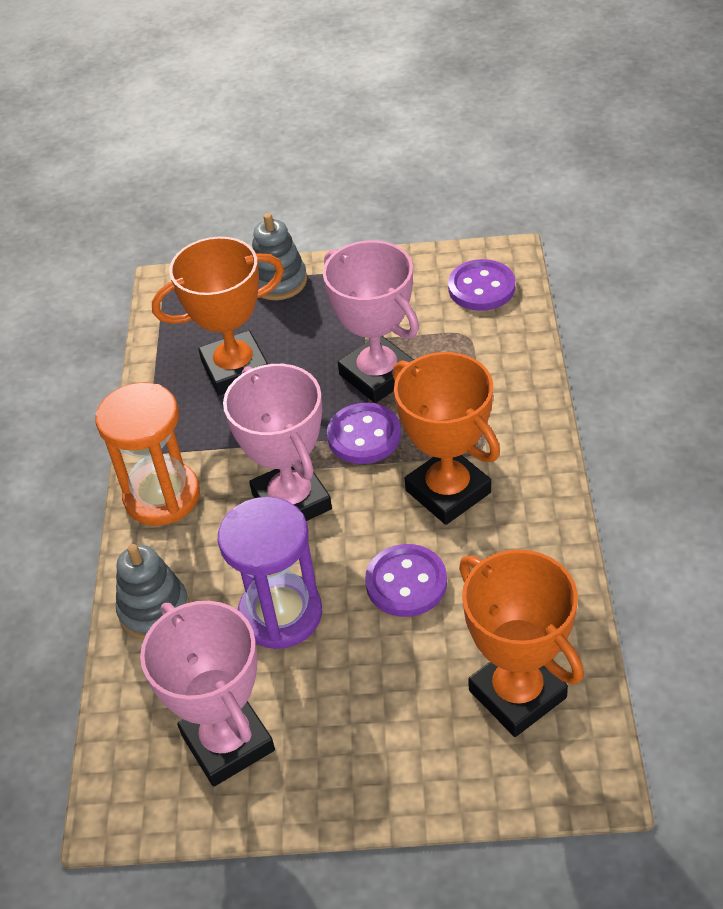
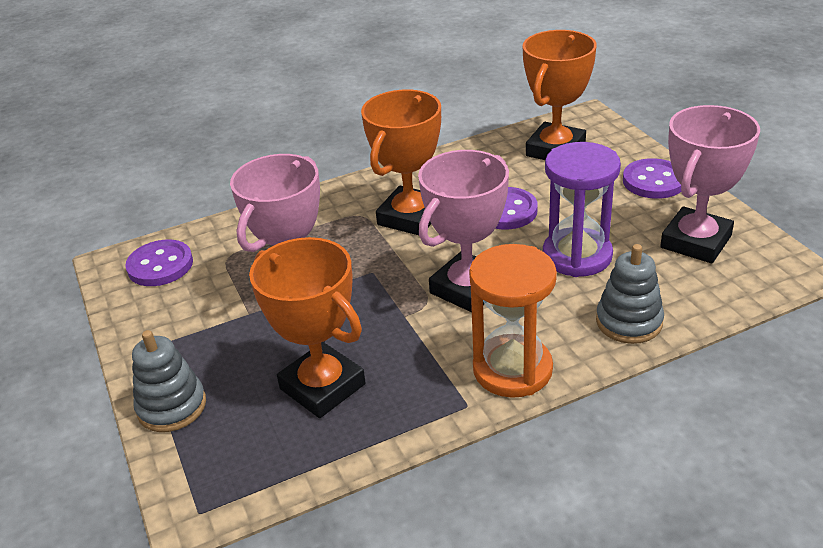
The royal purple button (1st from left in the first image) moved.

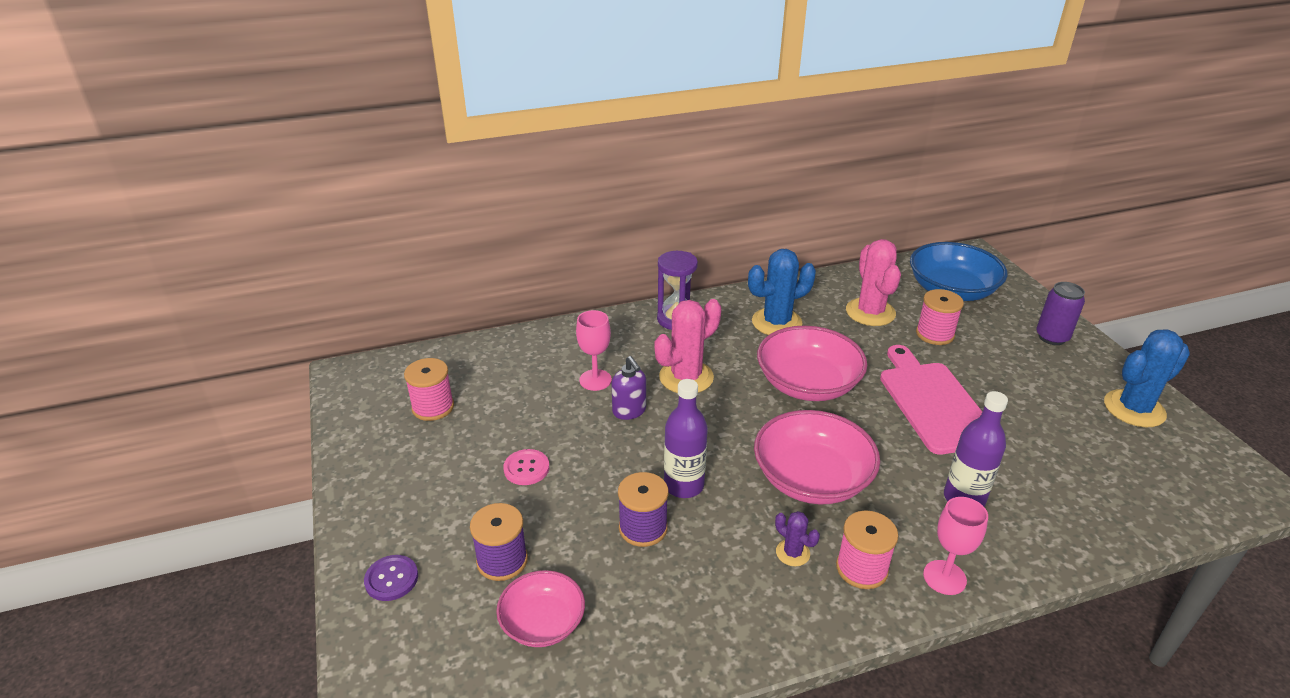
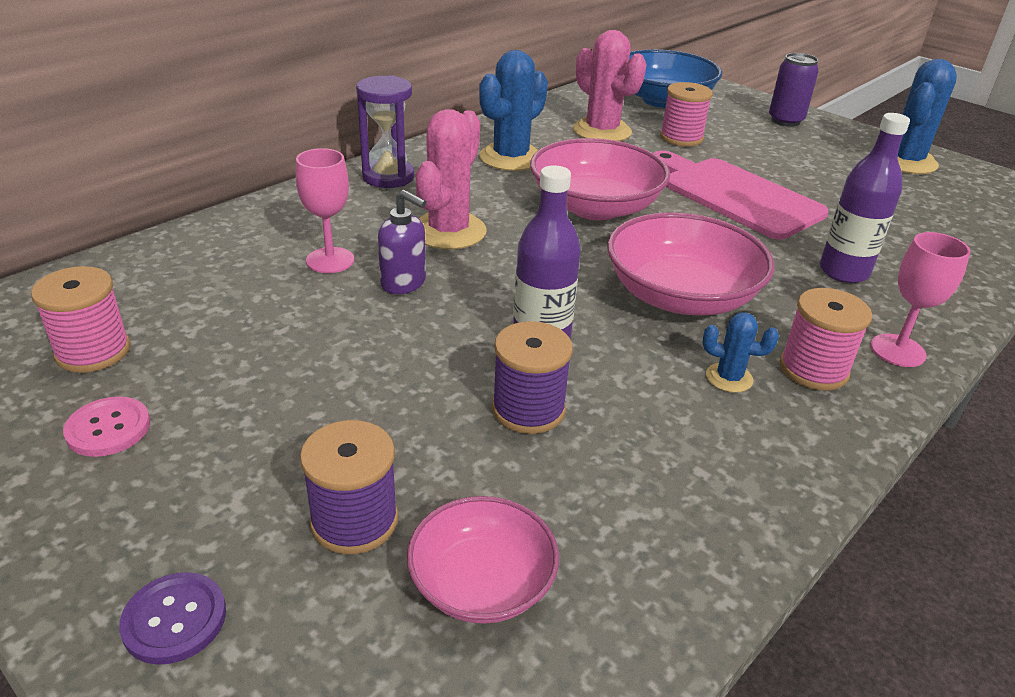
The rosy button moved.
The royal purple saguaro cactus became the royal blue saguaro cactus (2nd from left).

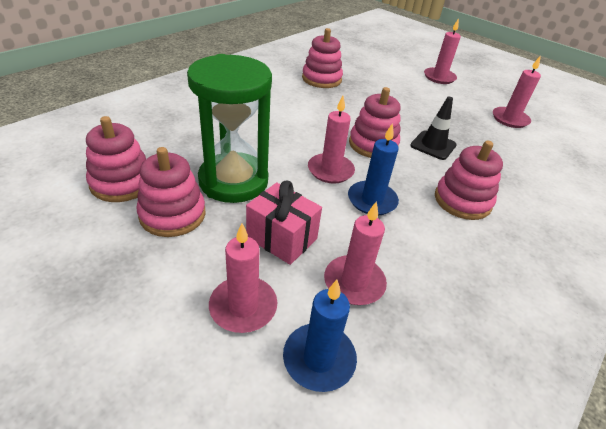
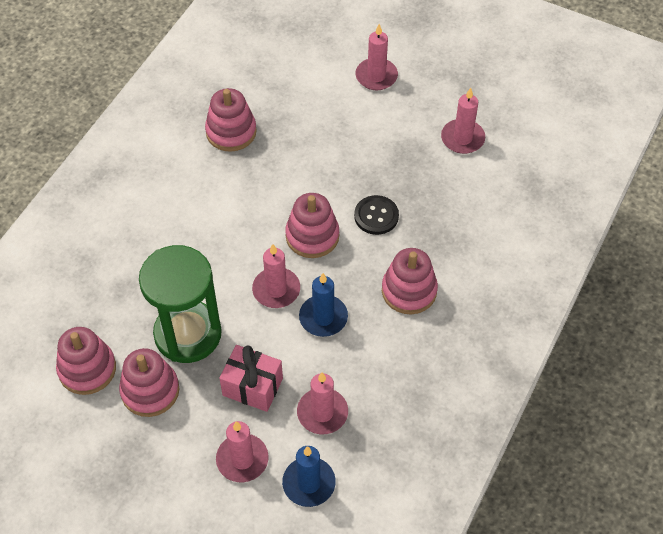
The black traffic cone was replaced by the black button.

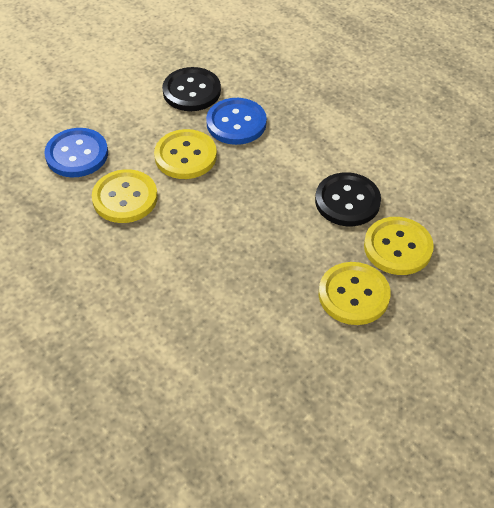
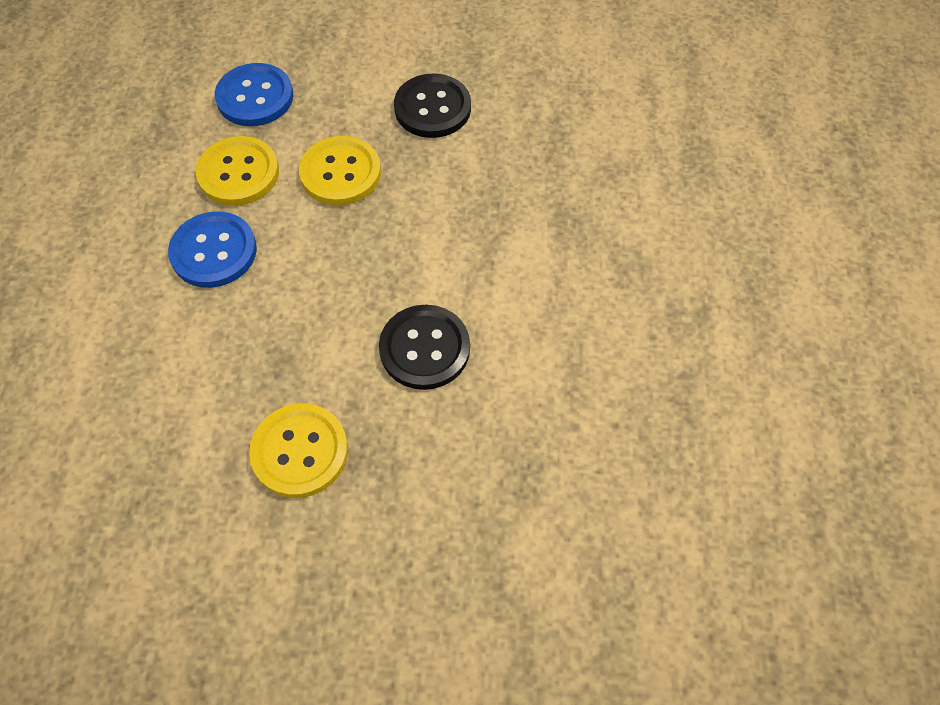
The royal blue button (2nd from left in the first image) moved.
The bright yellow button (4th from left) disappeared.

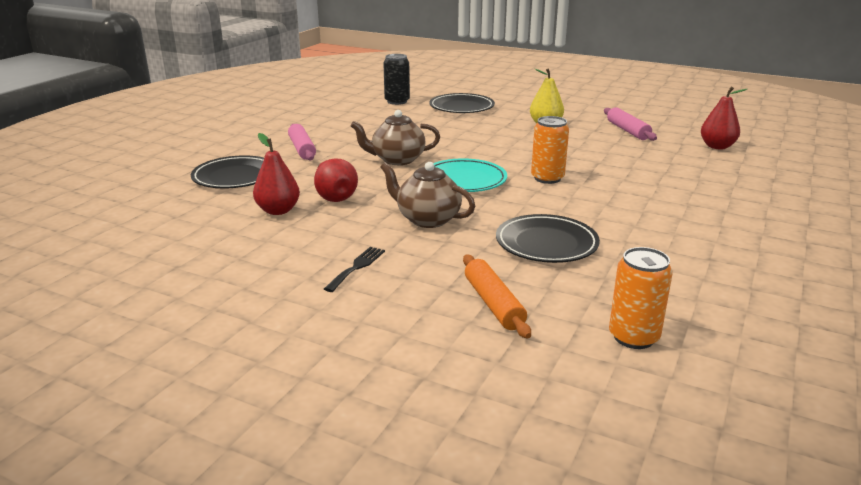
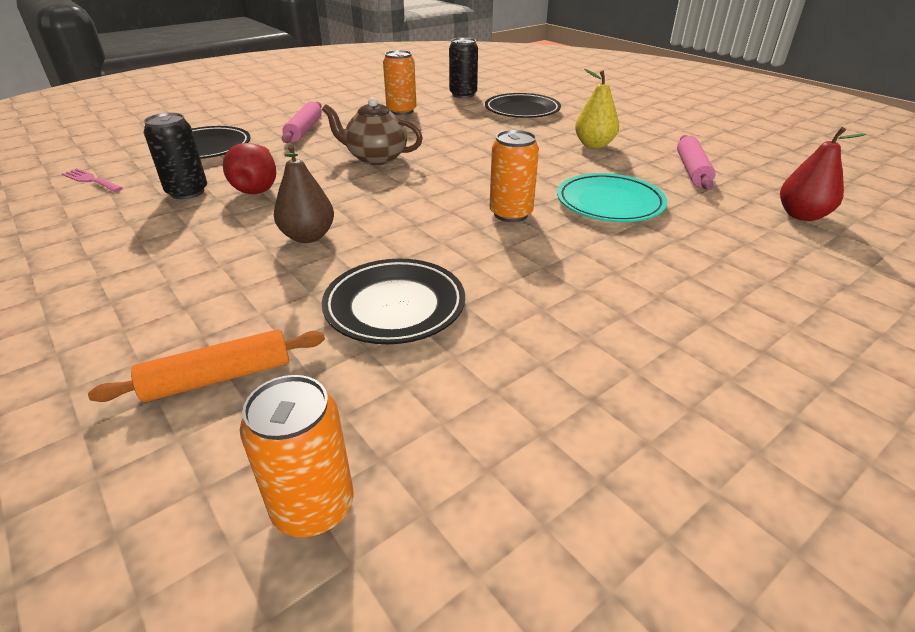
The crimson pear (1st from left) was replaced by the black tin (1st from left).
The turquoise dinner plate moved.
The dark brown china teapot (2nd from left) was replaced by the dark brown pear.
The black fork disappeared.
The bright orange pastry roller turned 60 degrees clockwise.
The bright orange tin (2nd from left) appeared.
The rosy fork appeared.

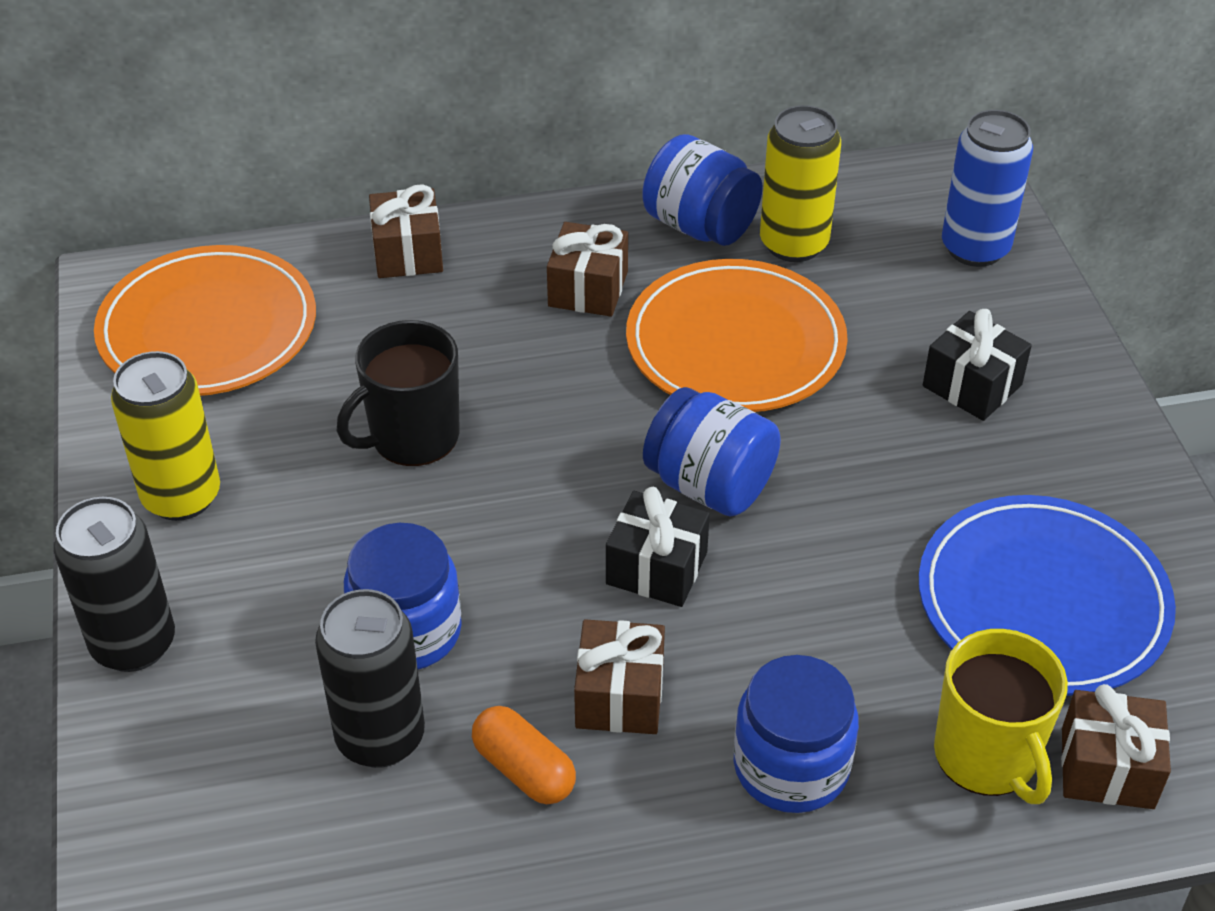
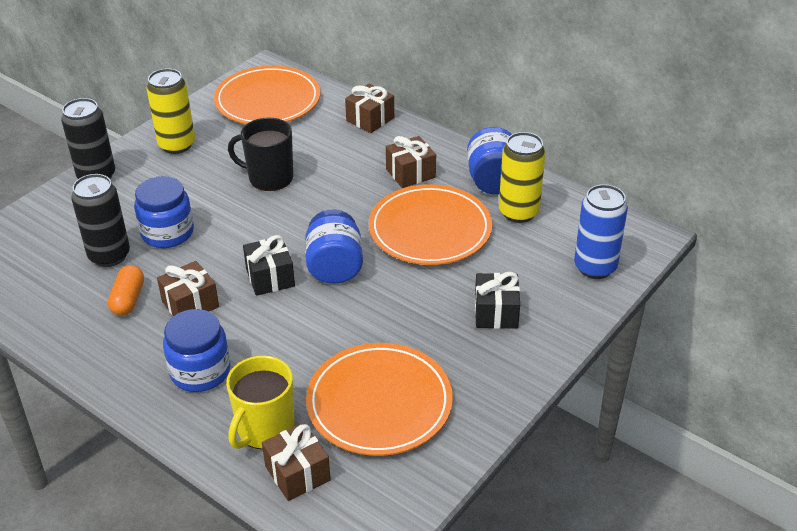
The royal blue dinner plate became the bright orange dinner plate (2nd from left).

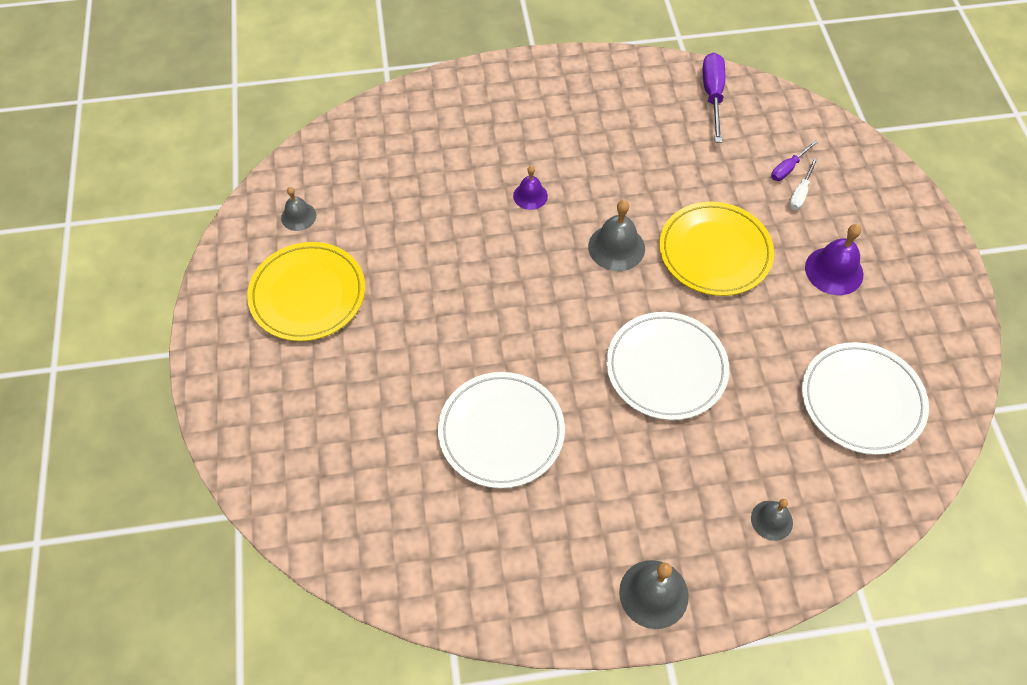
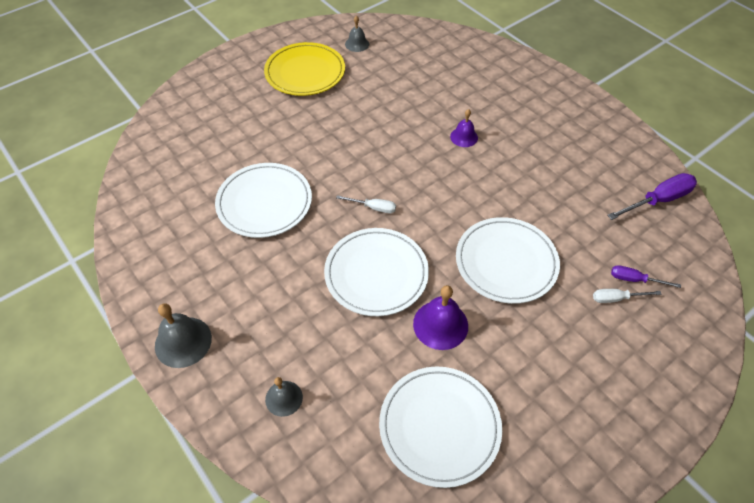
The gray hand bell (2nd from left) disappeared.
The bright yellow dinner plate (2nd from left) became the snow-white dinner plate (4th from left).
The royal purple hand bell (2nd from left in the first image) moved.
The snow-white screwdriver (1st from left) appeared.

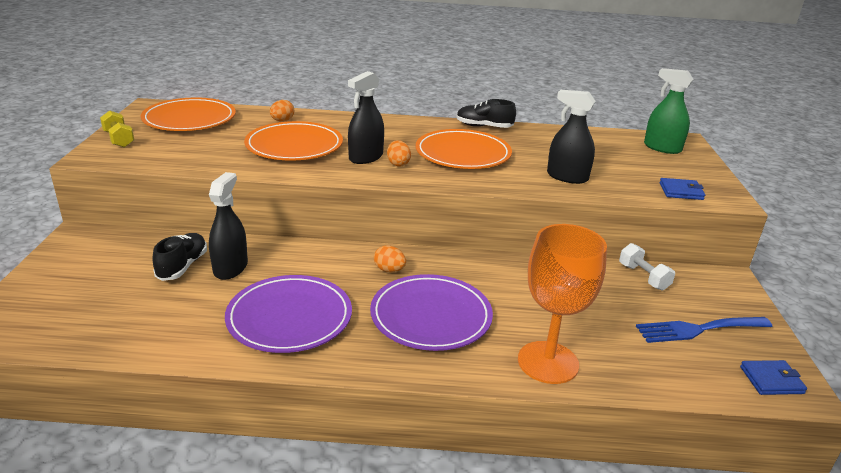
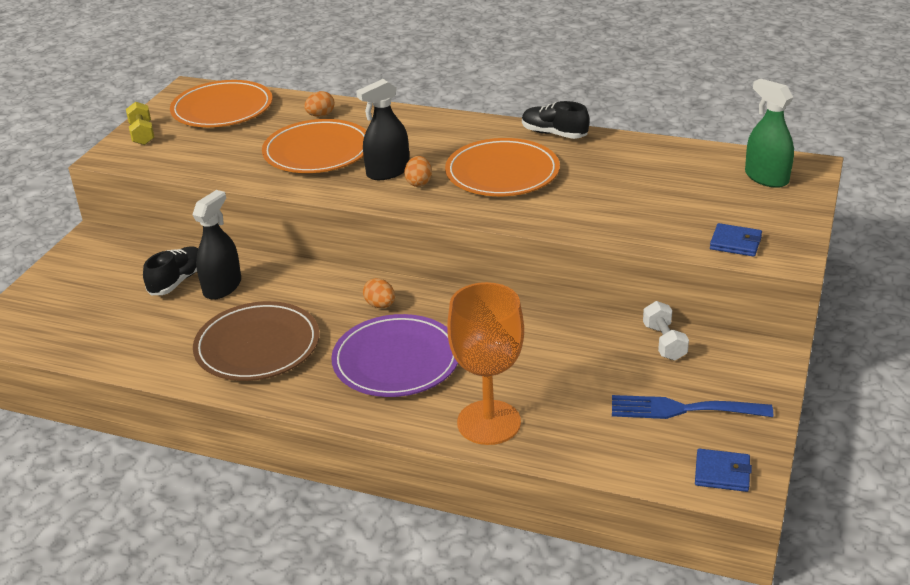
The black sprayer (3rd from left) disappeared.
The royal purple dinner plate (1st from left) became the dark brown dinner plate.

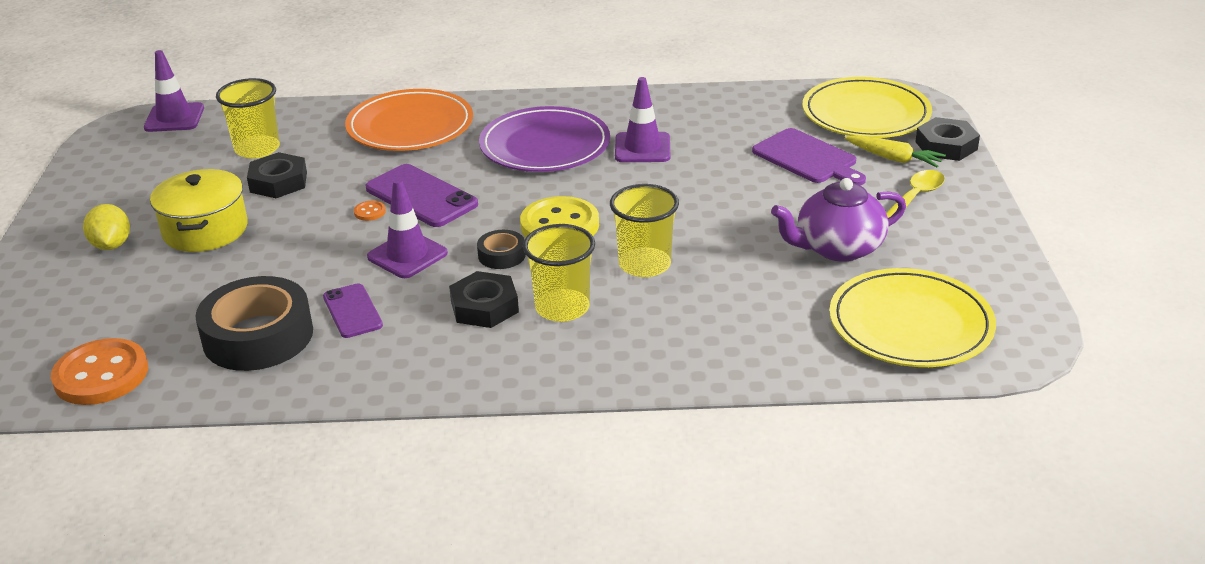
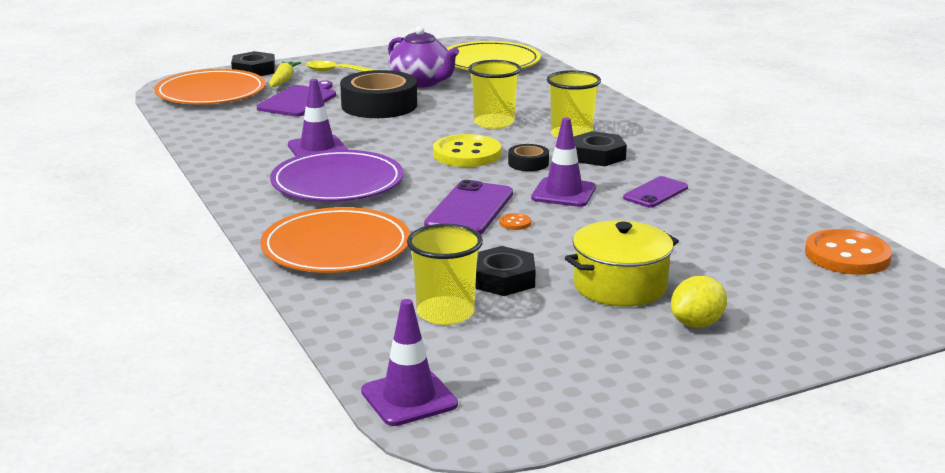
The bright yellow dinner plate (1st from left) became the bright orange dinner plate (1st from left).
The black tape (1st from left) moved.

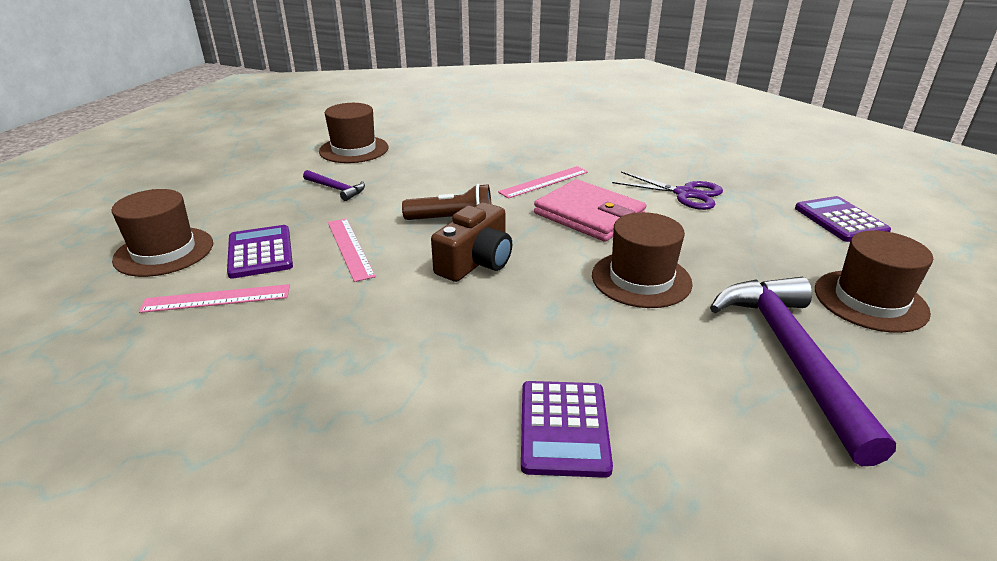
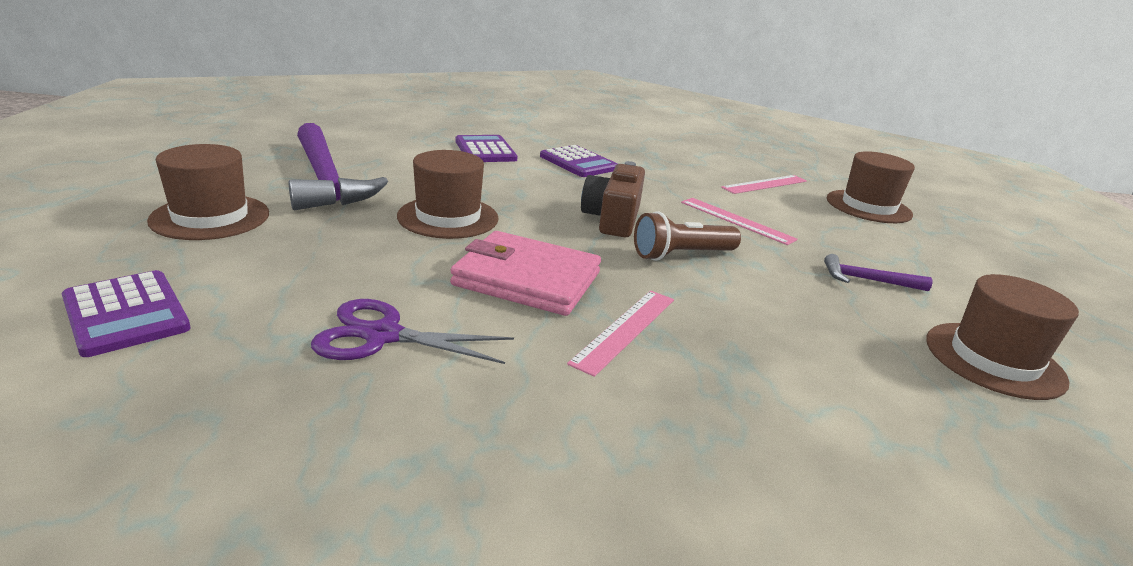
The royal purple pocket calculator (1st from left in the first image) moved.

